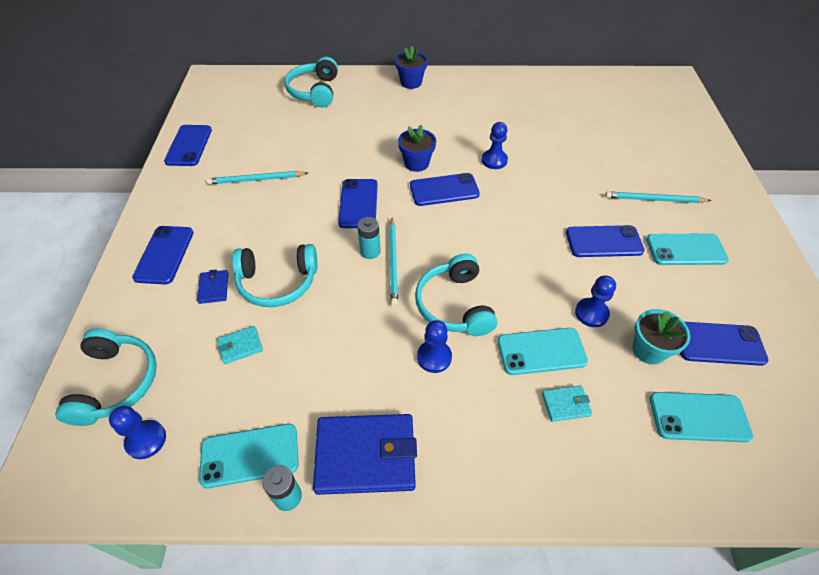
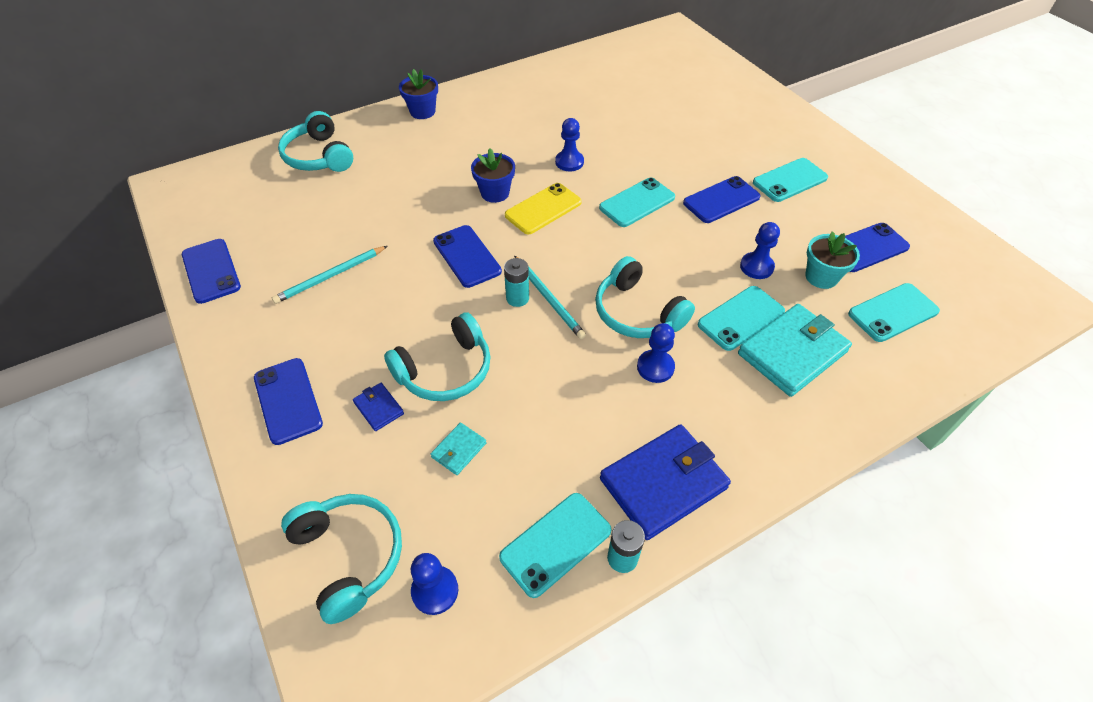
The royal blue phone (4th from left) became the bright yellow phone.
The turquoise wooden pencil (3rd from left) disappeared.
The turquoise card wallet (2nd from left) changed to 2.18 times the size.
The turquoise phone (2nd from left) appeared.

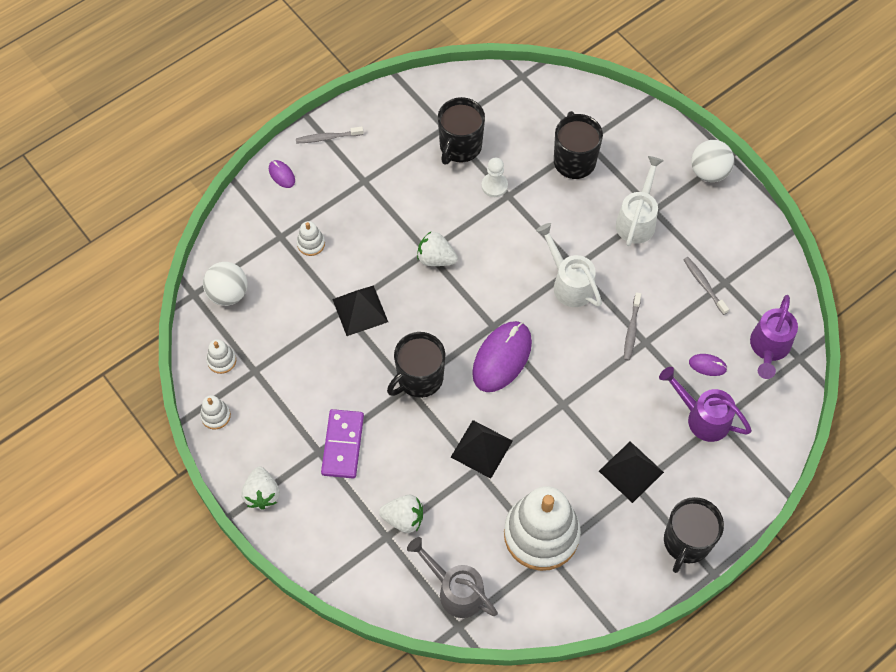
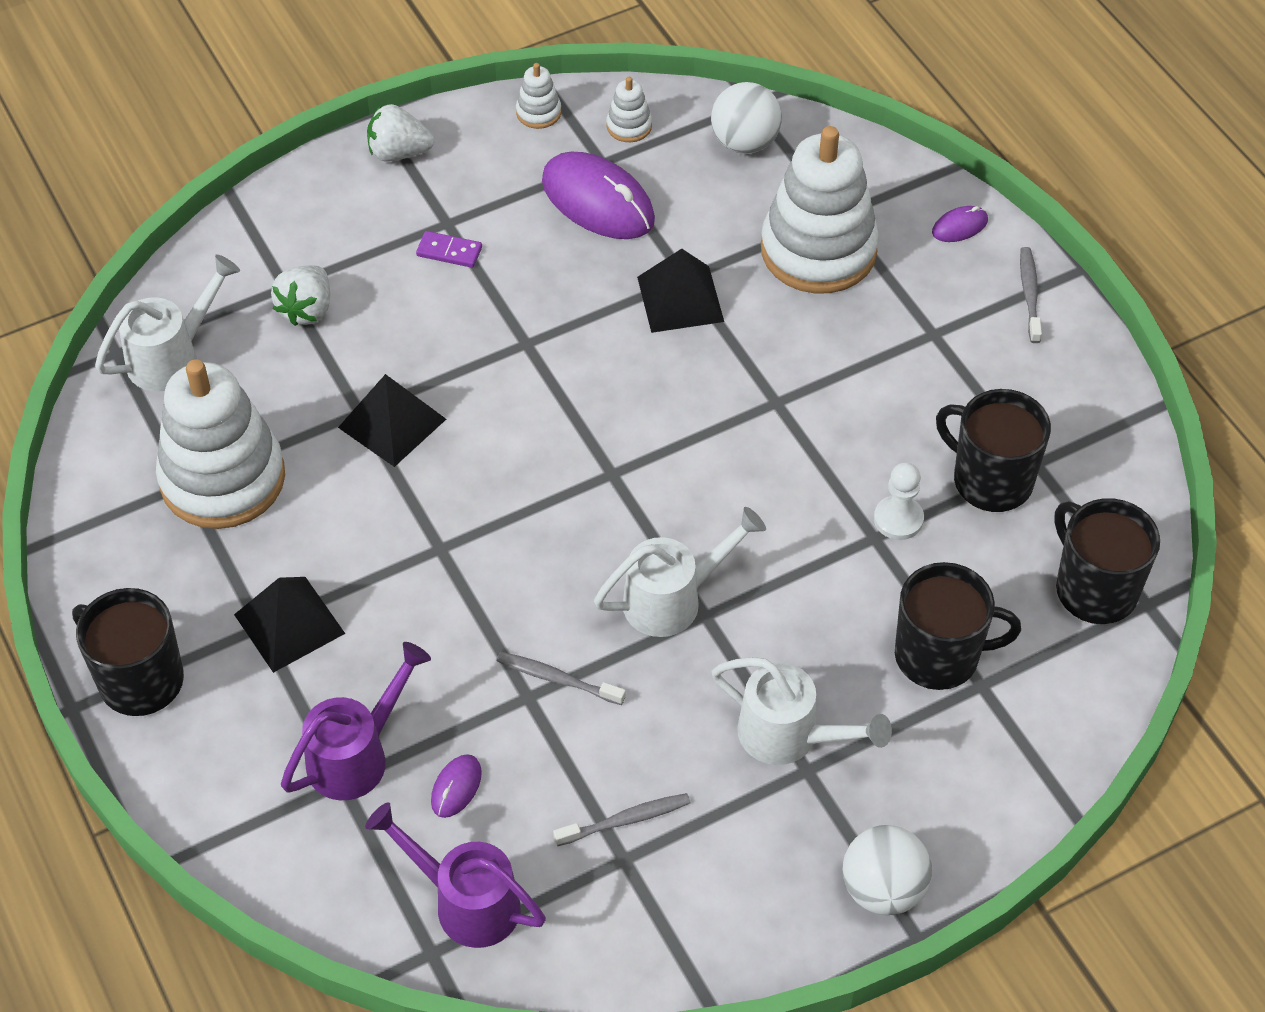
The snow-white ring stacker (3rd from left in the first image) changed to 2.45 times the size.
The snow-white toy strawberry (3rd from left) disappeared.
The royal purple computer mouse (2nd from left) moved.
The black mug (1st from left in the first image) moved.
The royal purple domino tile changed to 0.55 times the size.
The gray sprinkling can became the snow-white sprinkling can (1st from left).

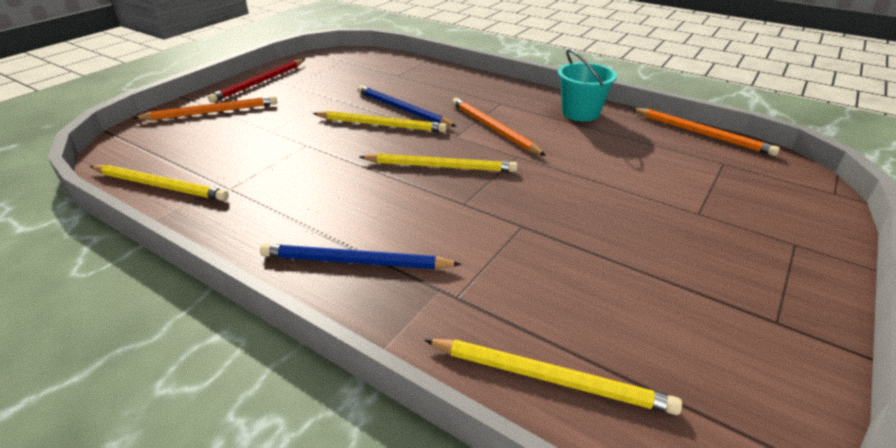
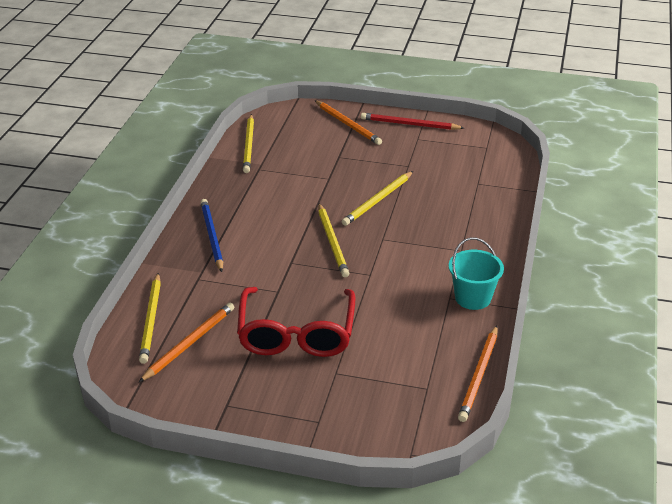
The royal blue wooden pencil (2nd from left) disappeared.
The bright orange wooden pencil (2nd from left in the first image) moved.
The bright yellow wooden pencil (2nd from left in the first image) turned 45 degrees clockwise.
The crimson glasses appeared.

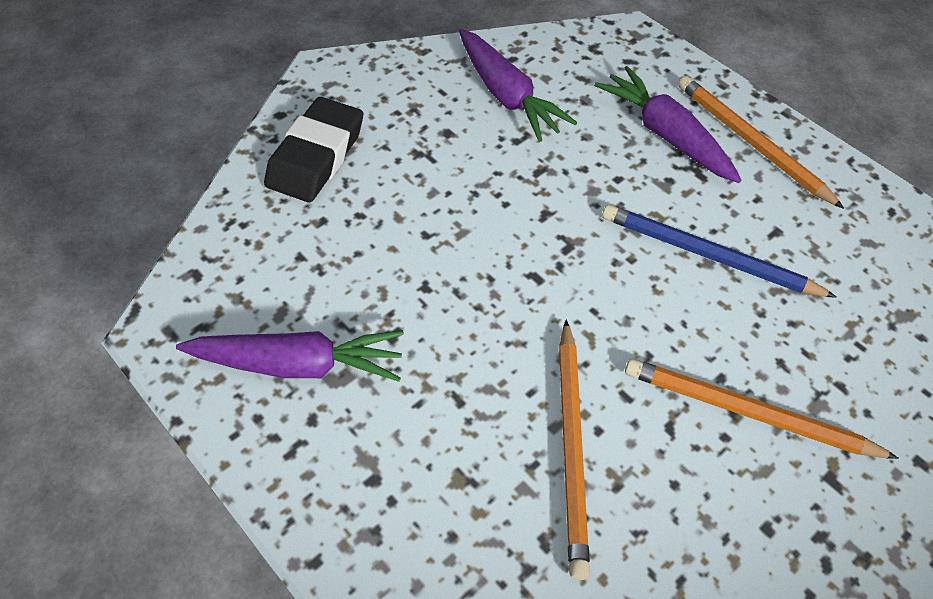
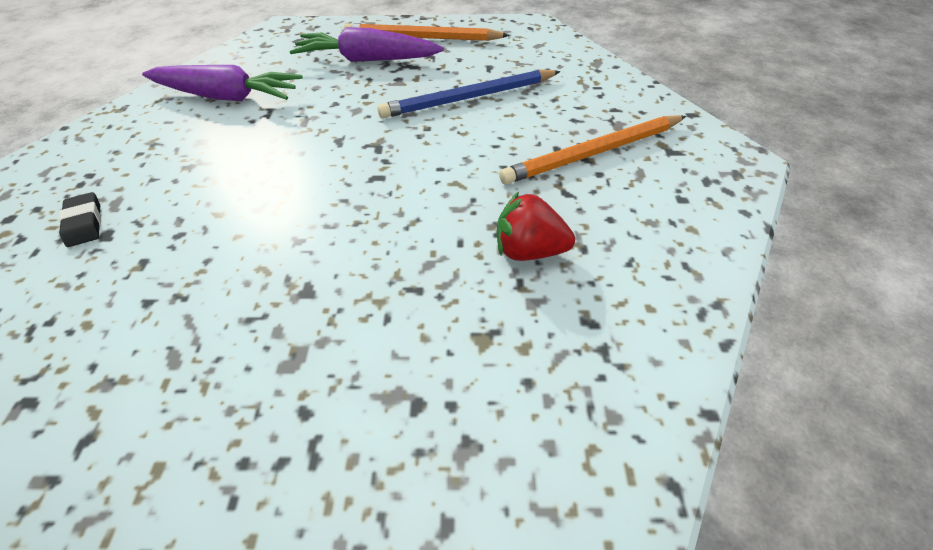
The black eraser changed to 0.47 times the size.
The bright orange wooden pencil (1st from left) was replaced by the crimson toy strawberry.
The royal purple root vegetable (1st from left) disappeared.

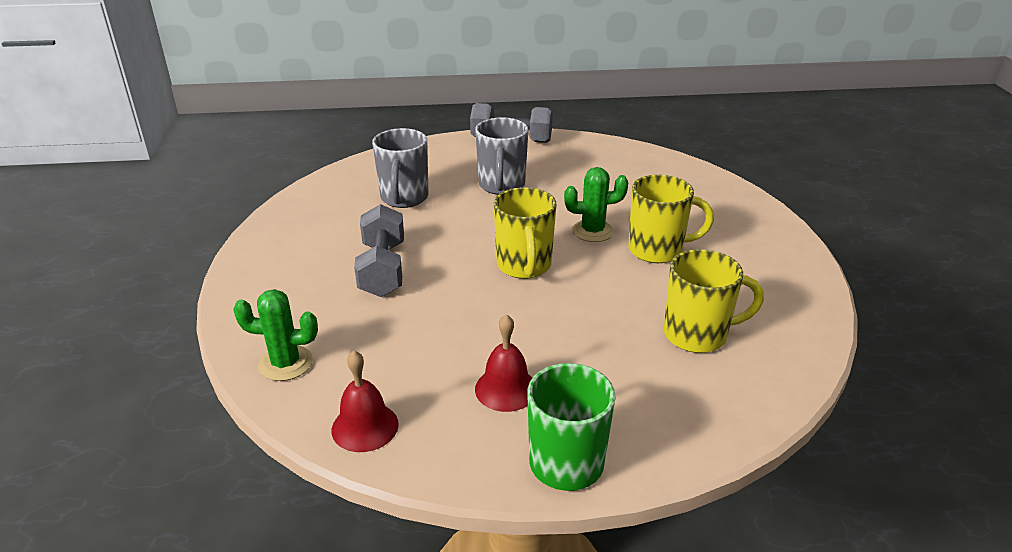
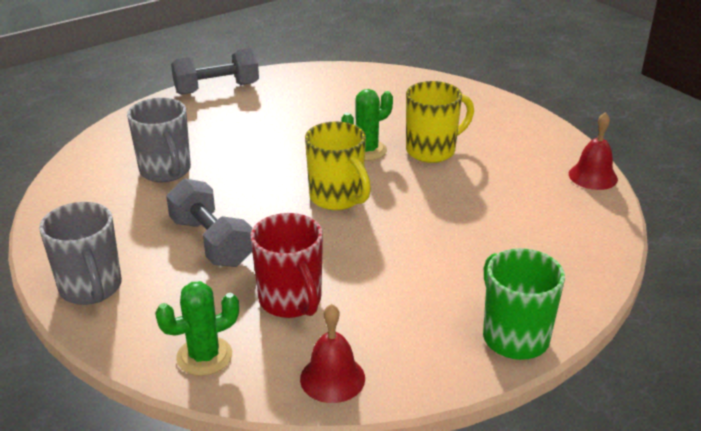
The gray mug (2nd from left in the first image) moved.
The bright yellow mug (3rd from left) disappeared.
The crimson hand bell (2nd from left) moved.
The crimson mug appeared.

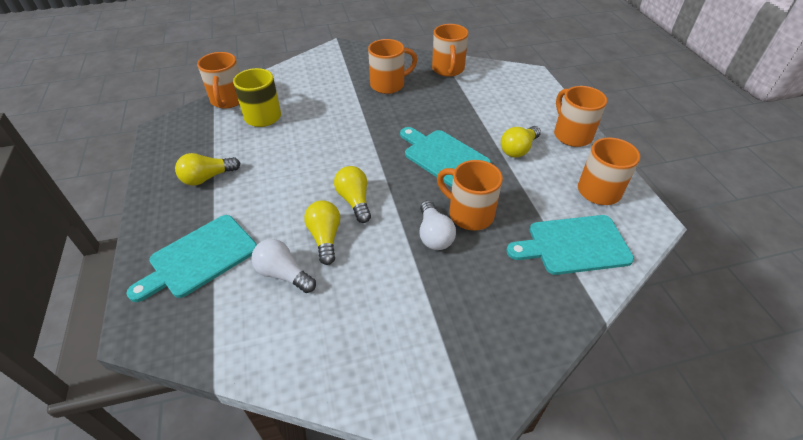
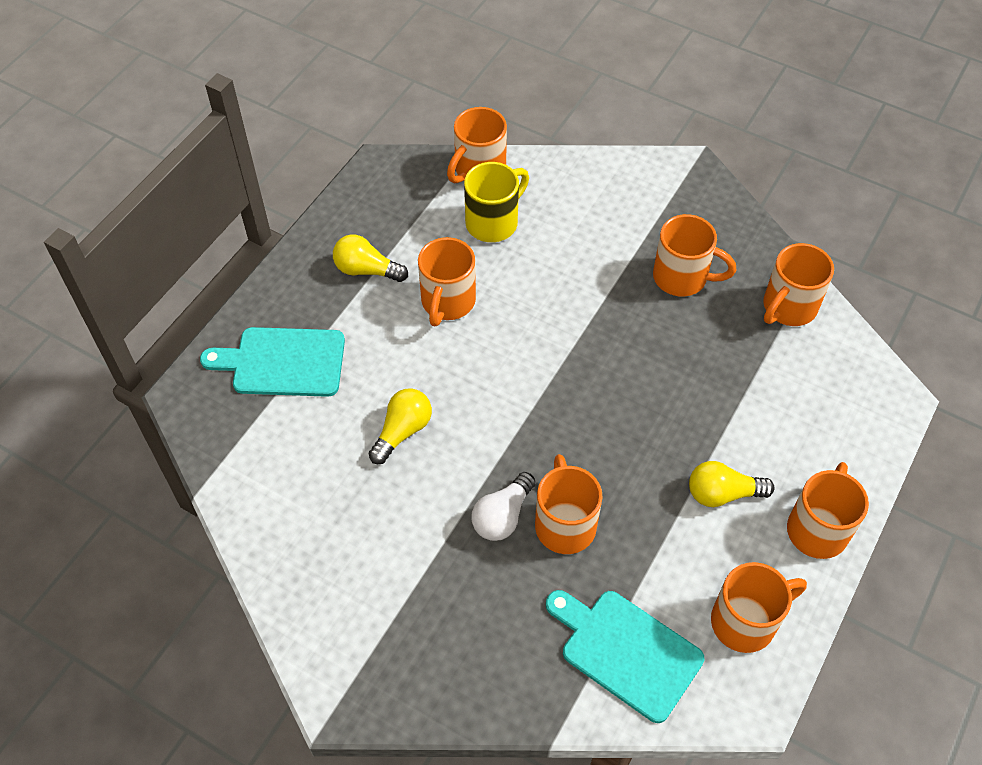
The turquoise cutting board (2nd from left) disappeared.
The bright yellow light bulb (3rd from left) disappeared.
The snow-white light bulb (1st from left) disappeared.
The bright orange mug (1st from left) appeared.

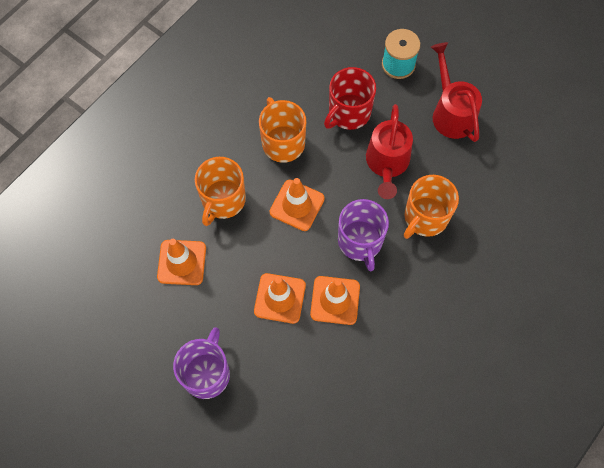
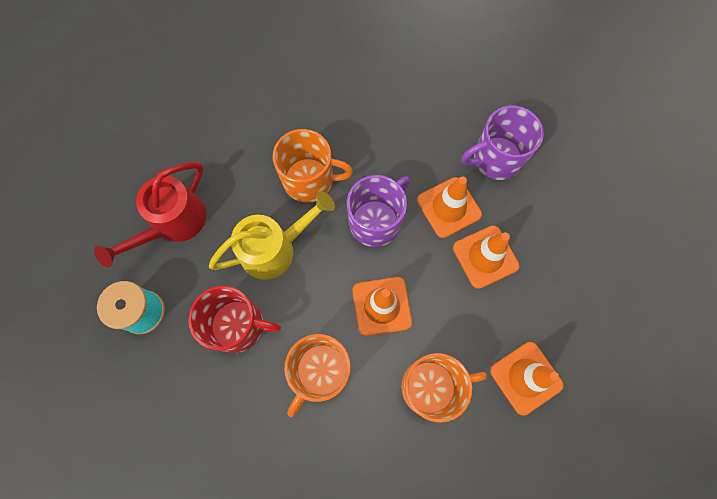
The crimson sprinkling can (1st from left) became the bright yellow sprinkling can.
The royal purple mug (1st from left in the first image) moved.

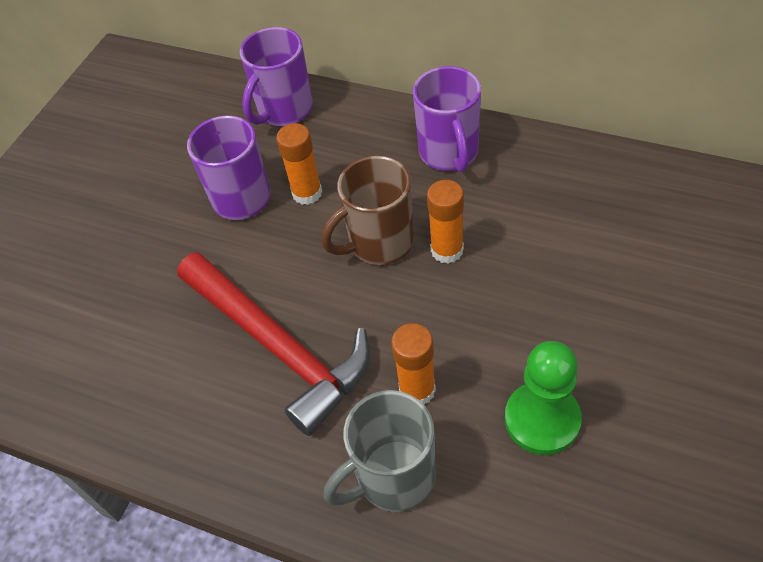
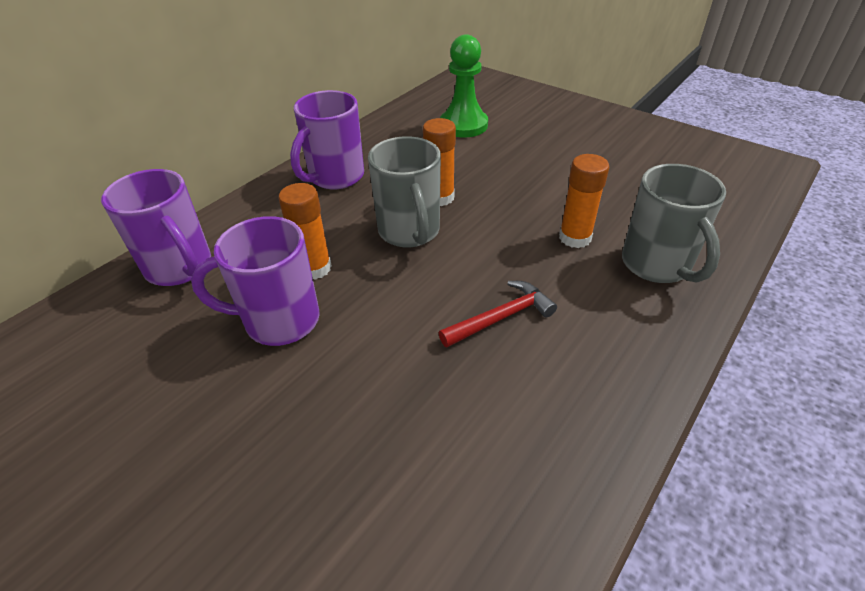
The royal purple mug (3rd from left) turned 120 degrees clockwise.
The dark brown mug became the gray mug (1st from left).
The crimson carpenter's hammer changed to 0.47 times the size.
The green game pawn moved.

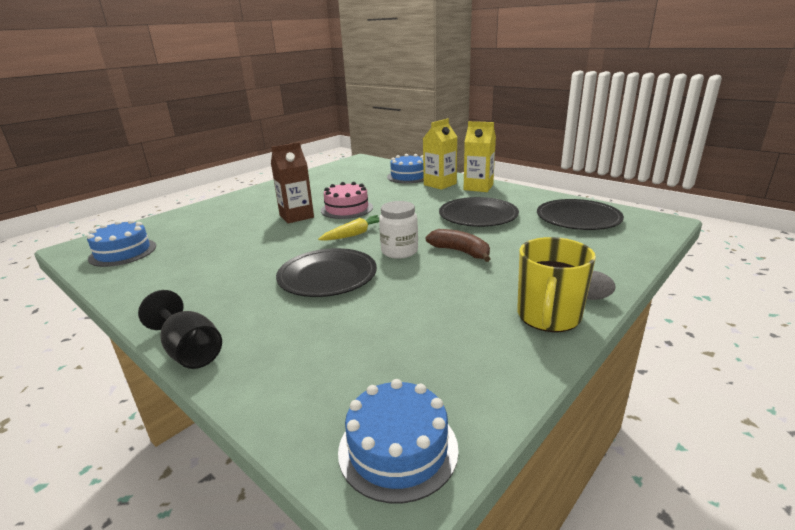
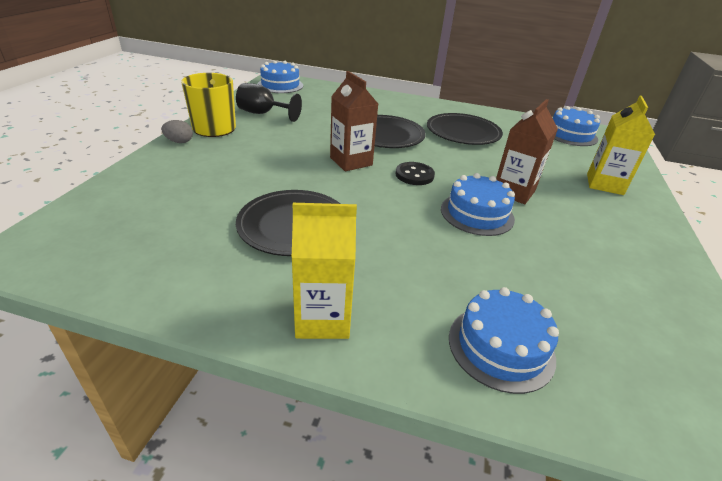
The bright yellow milk carton (1st from left in the first image) moved.
The rosy gateau became the royal blue gateau (2nd from left).
The black dinner plate (3rd from left) moved.
The snow-white jar was replaced by the dark brown milk carton (1st from left).
The bright yellow root vegetable was replaced by the black button.
The dark brown toy banana disappeared.
The black wine glass moved.

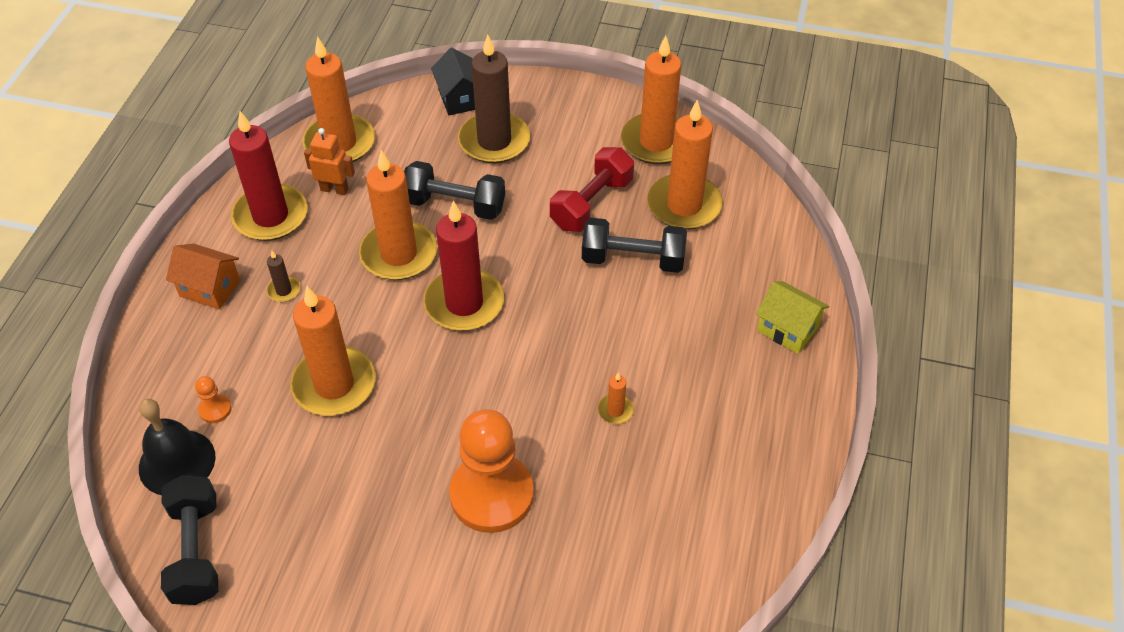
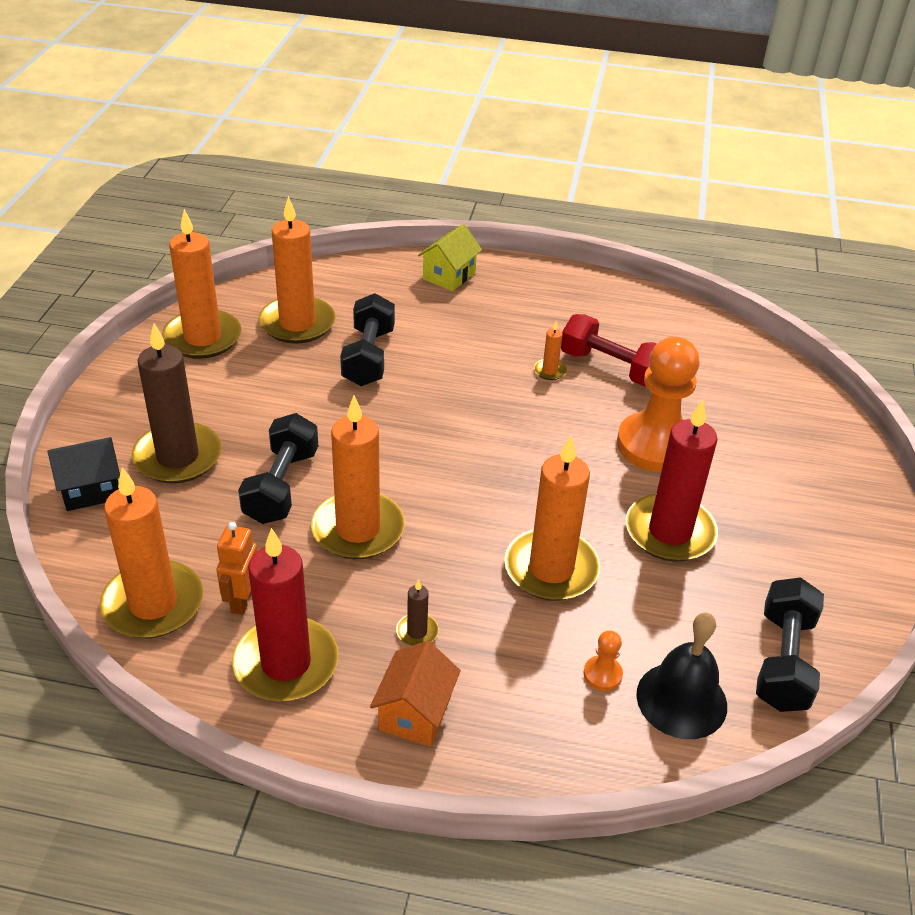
The crimson dumbbell moved.
The crimson candle (2nd from left) moved.
The black dumbbell (1st from left in the first image) turned 60 degrees counterclockwise.

